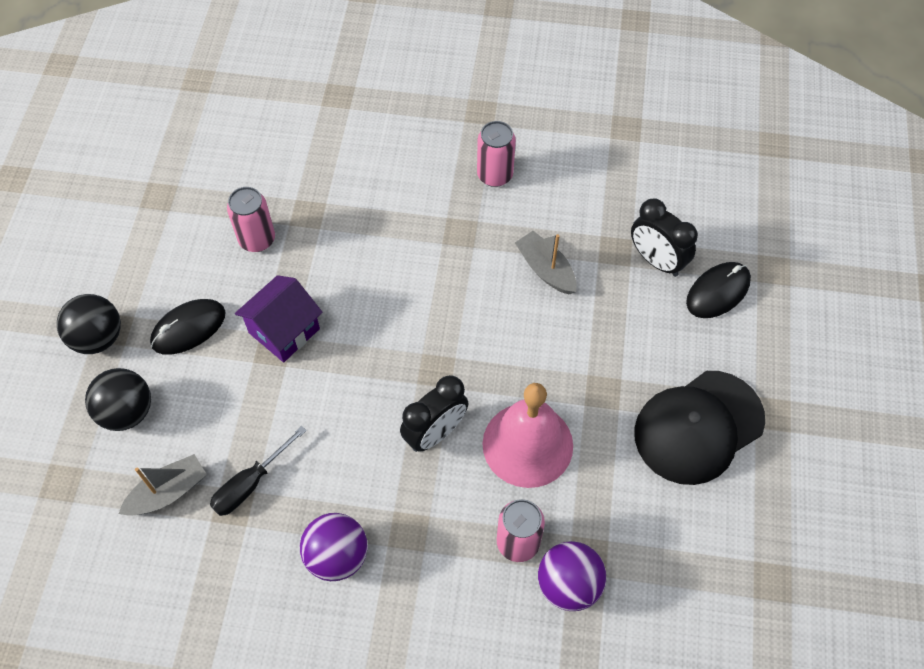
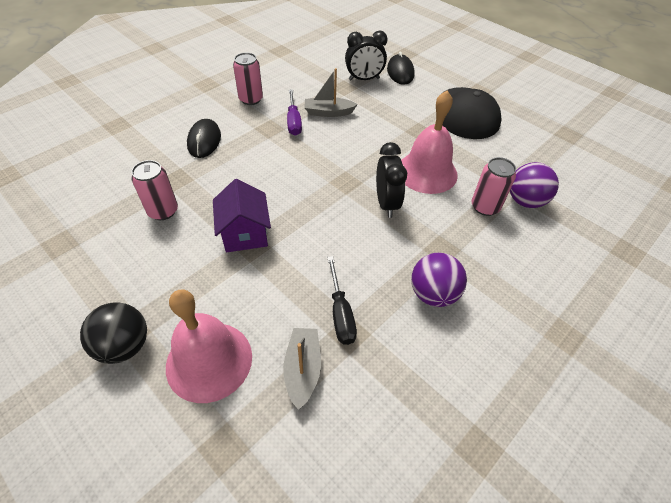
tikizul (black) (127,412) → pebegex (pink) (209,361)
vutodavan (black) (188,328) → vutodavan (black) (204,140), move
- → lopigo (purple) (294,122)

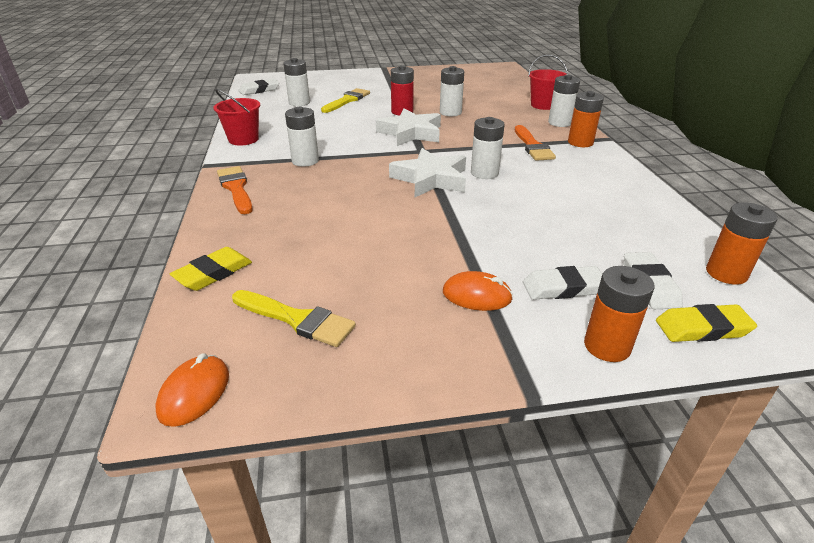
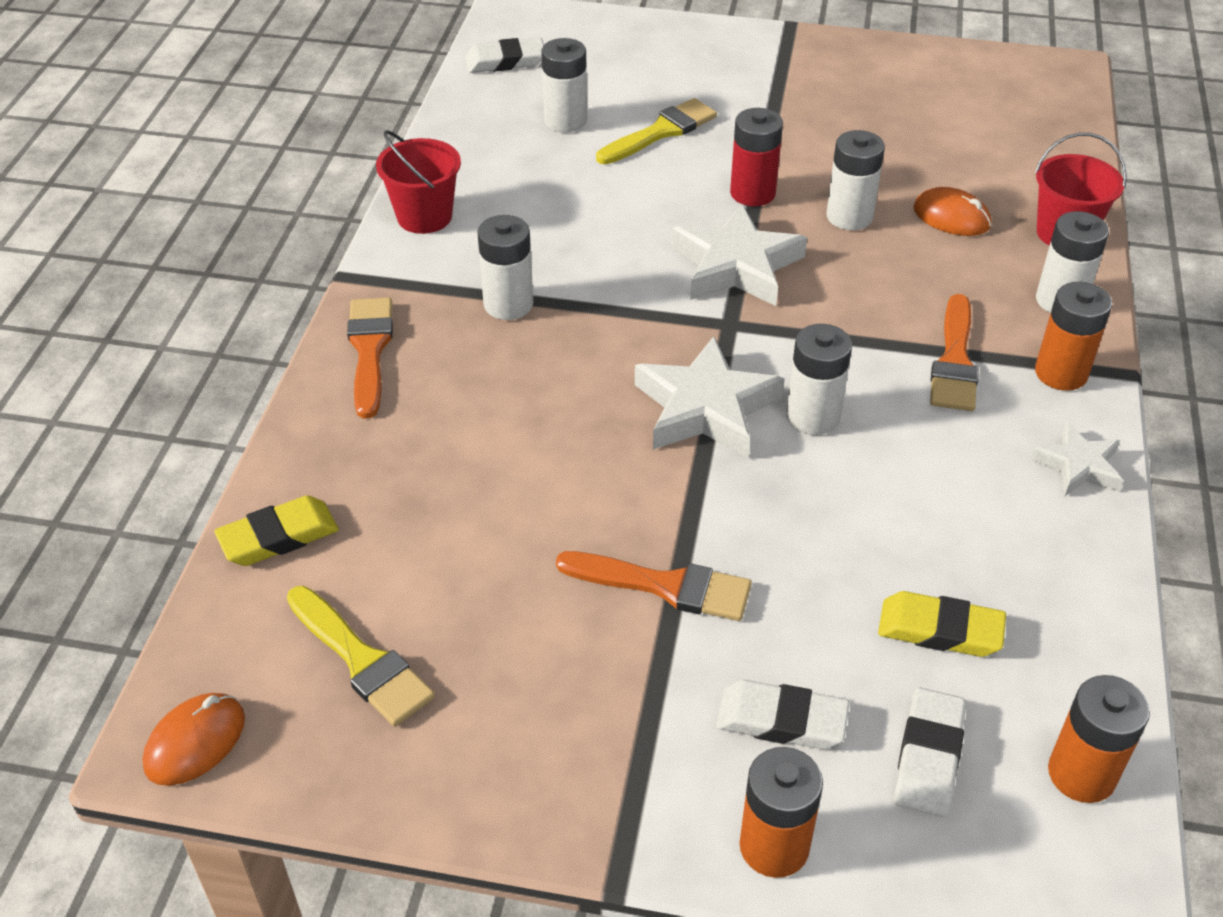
- → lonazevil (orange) (664,586)
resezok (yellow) (702,328) → resezok (yellow) (940,630), move
vutodavan (orange) (477,295) → vutodavan (orange) (951,217), move
- → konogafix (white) (1078,466)

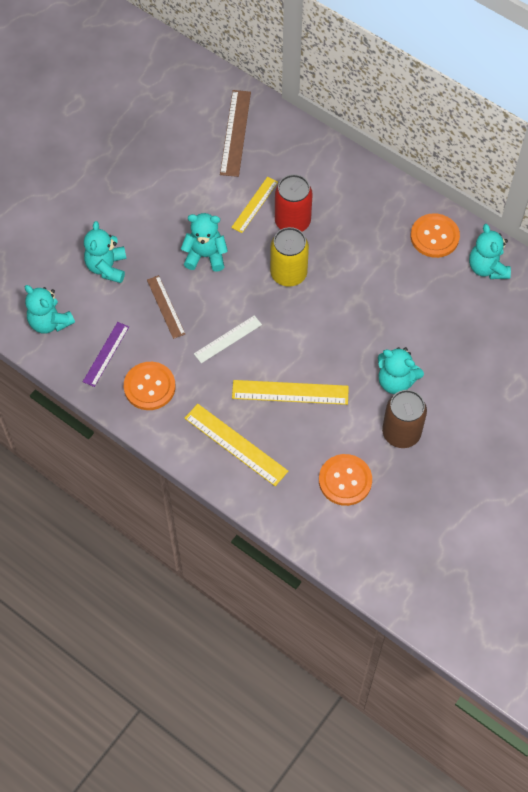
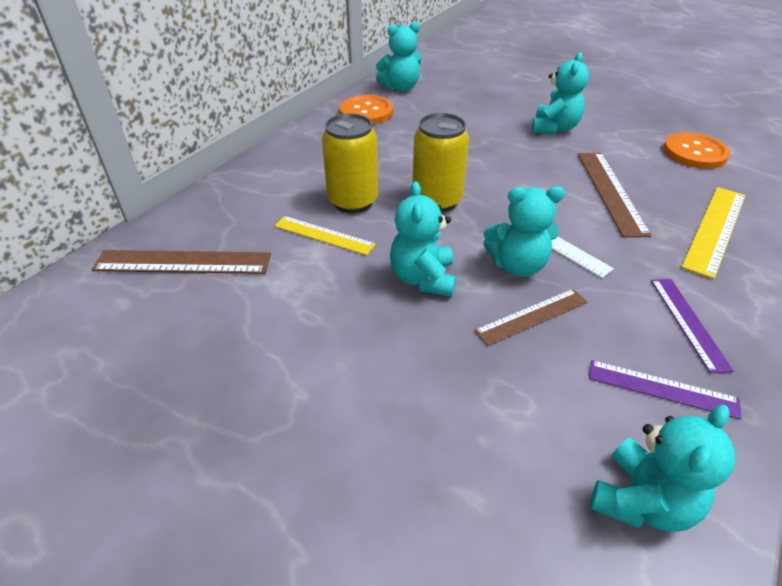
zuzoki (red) (292,222) → zuzoki (yellow) (353,201)
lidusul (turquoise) (107,267) → lidusul (turquoise) (517,265), move
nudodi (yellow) (290,392) → nudodi (brown) (610,192)
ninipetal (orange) (149,387) → nudodi (purple) (688,322)
zuzoki (brown) (401,433) → -

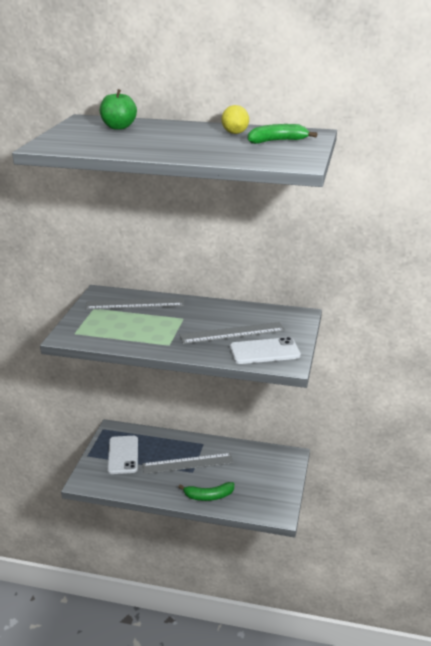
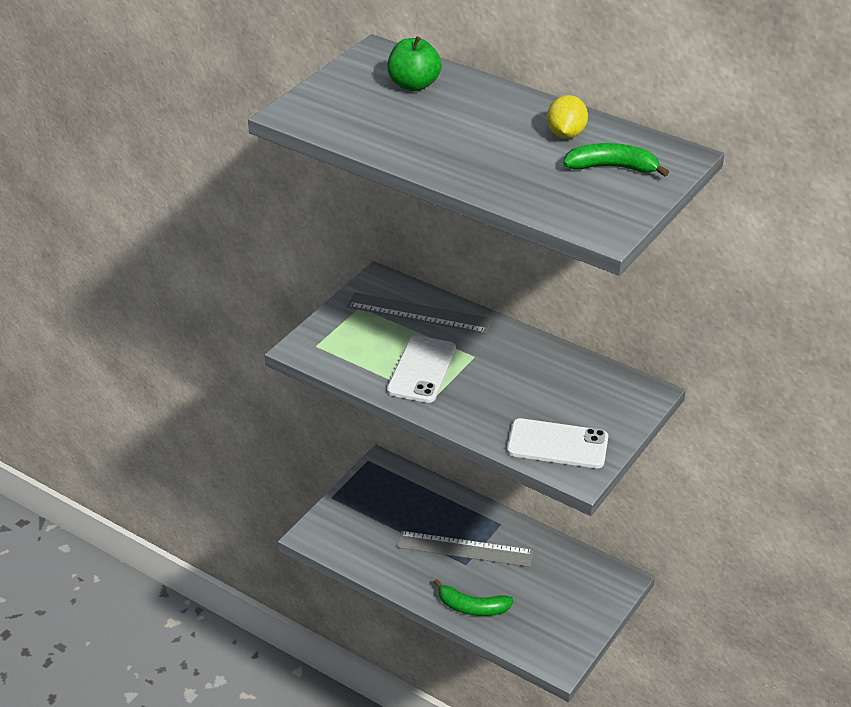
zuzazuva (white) (123,455) → zuzazuva (white) (422,369), move
nudodi (grey) (232,333) → -

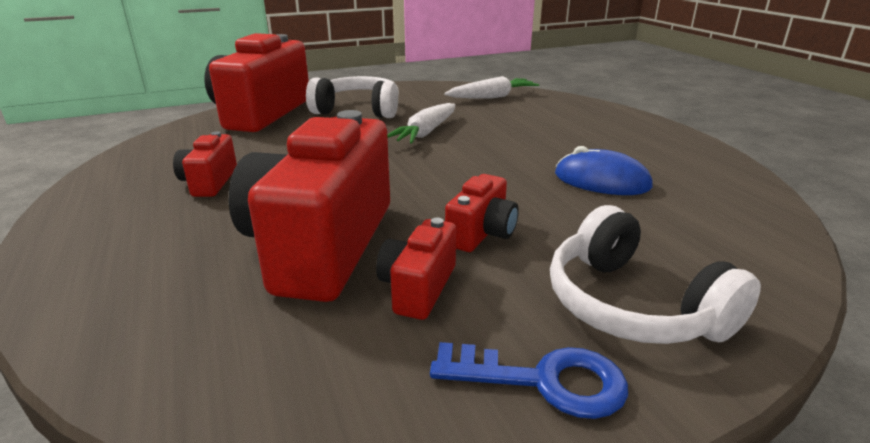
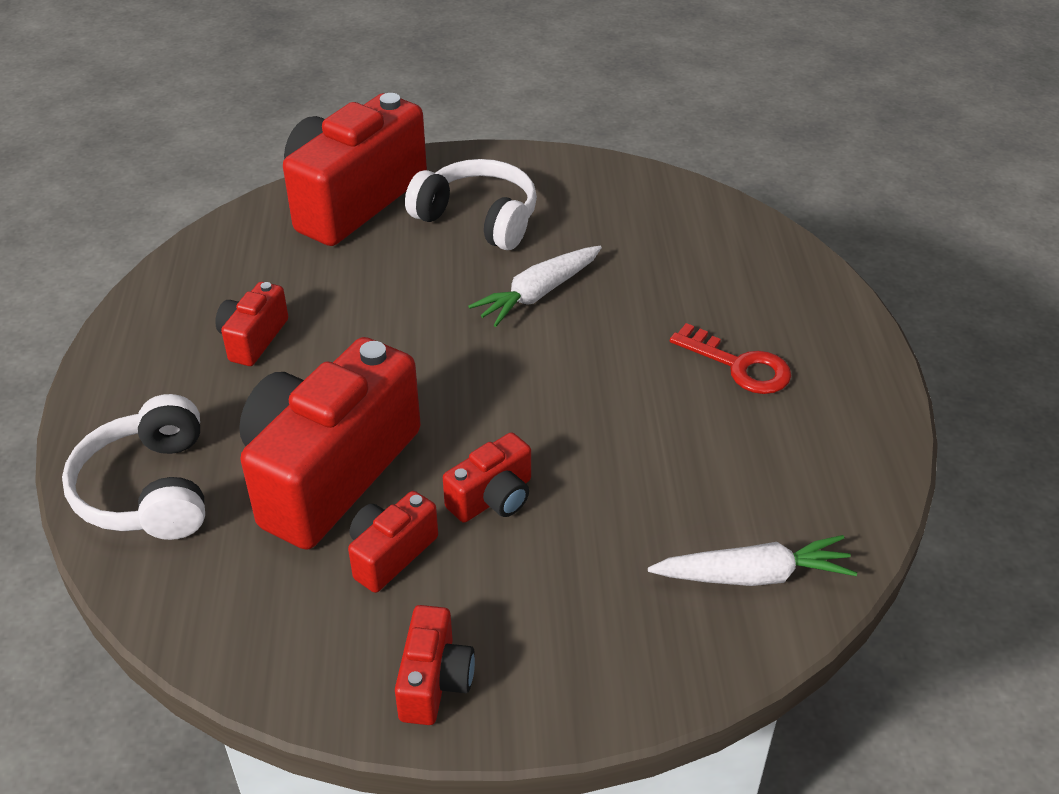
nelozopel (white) (632,305) → nelozopel (white) (149,490), move
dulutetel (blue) (542,381) → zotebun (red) (434,681)
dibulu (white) (492,97) → dibulu (white) (753,575), move
- → dulutetel (red) (738,365)
vutodavan (blue) (601,180) → -

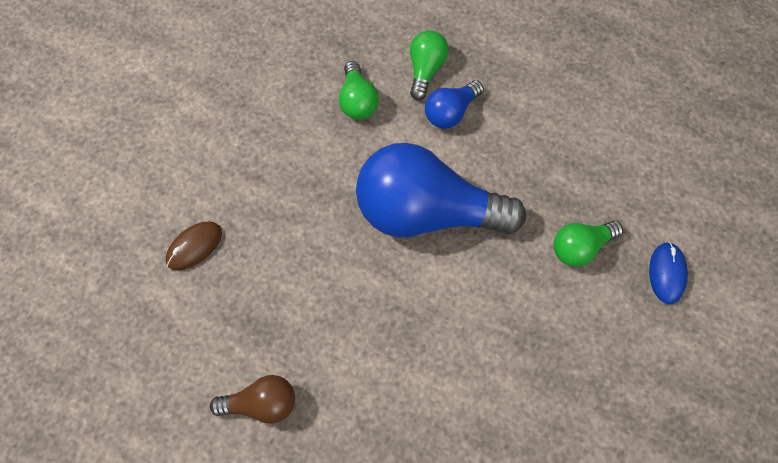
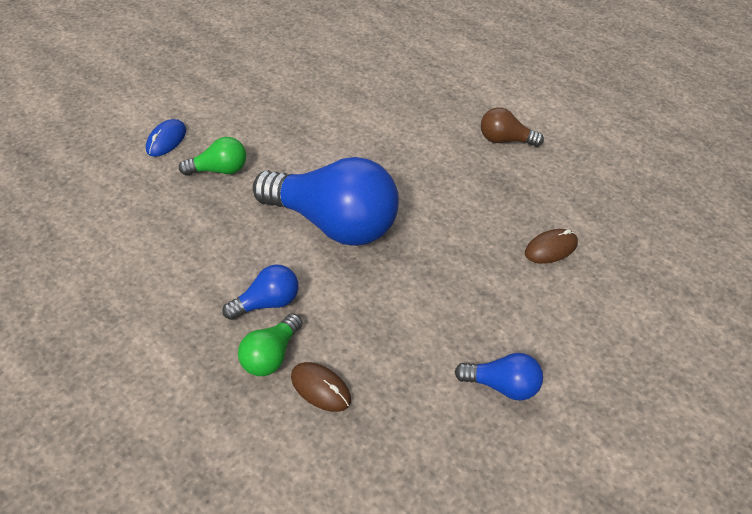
- → vutodavan (brown) (320,388)
- → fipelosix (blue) (502,385)
fipelosix (green) (357,101) → -

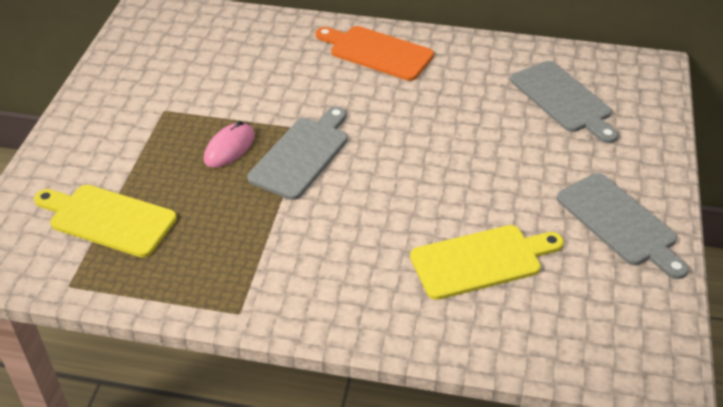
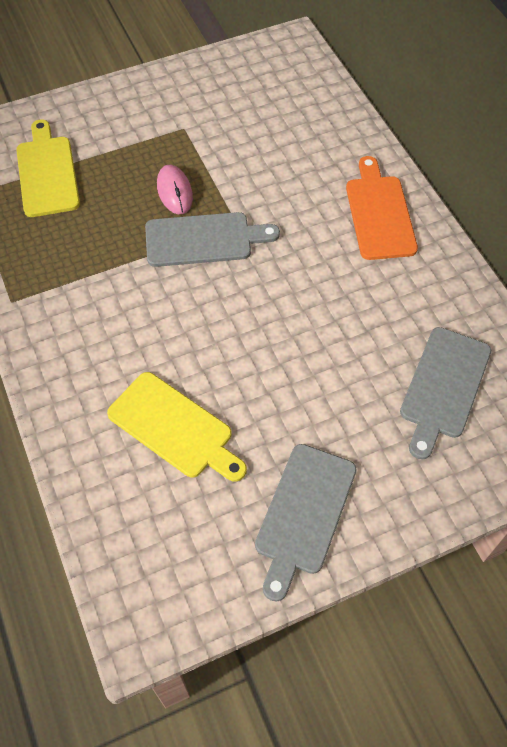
vutodavan (pink) (229,148) → vutodavan (pink) (174,191), 75 degrees clockwise

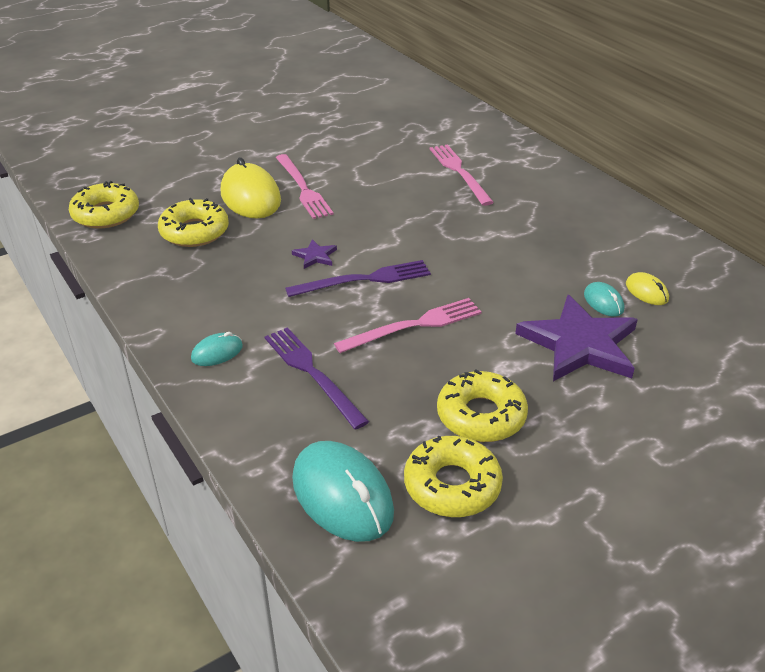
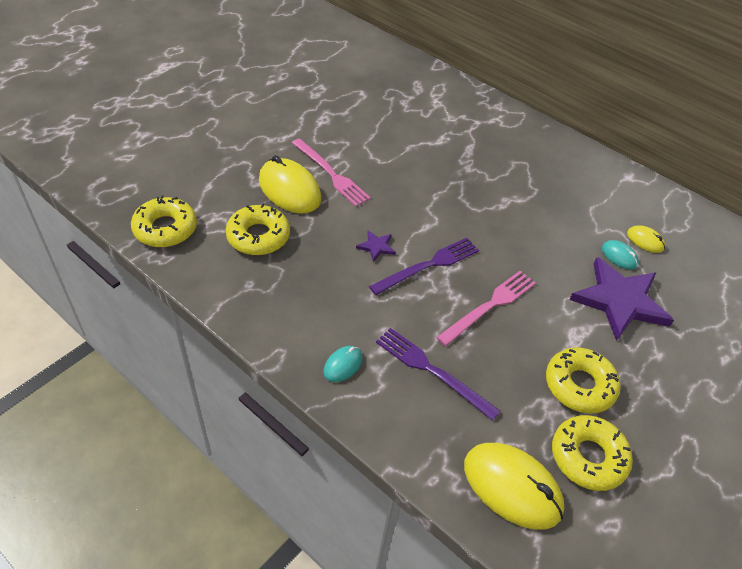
vutodavan (turquoise) (342,495) → vutodavan (yellow) (512,487)
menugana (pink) (459,172) → -

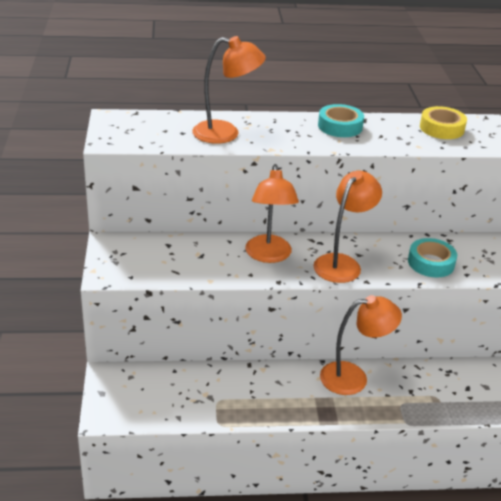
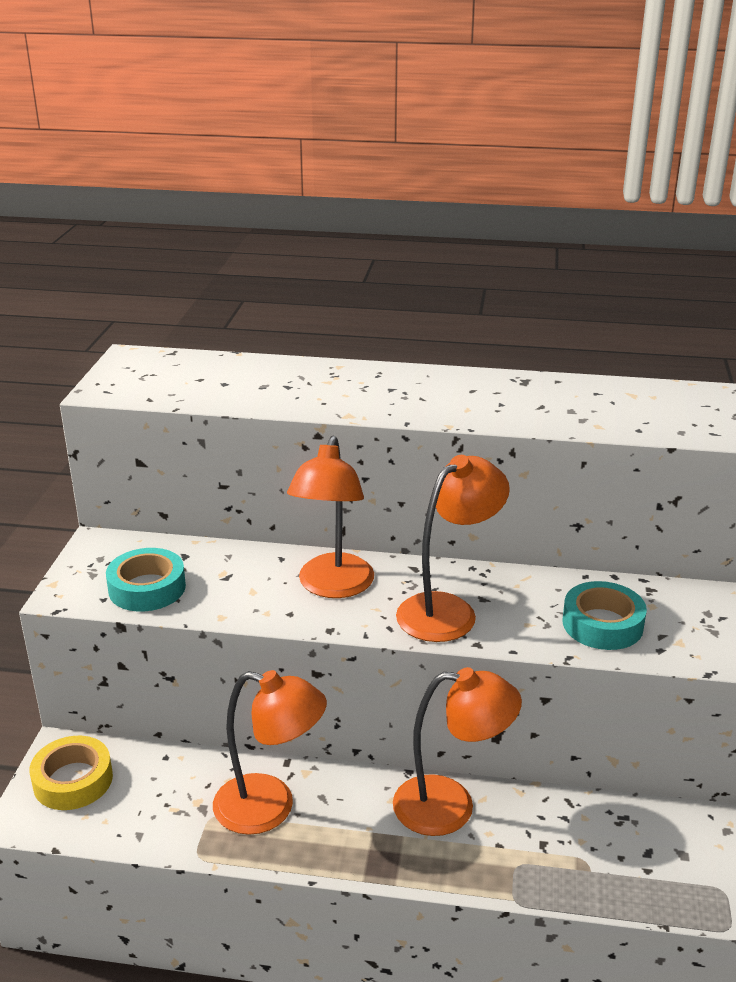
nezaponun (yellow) (441,128) → nezaponun (yellow) (73,780), move
nezaponun (turquoise) (340,126) → nezaponun (turquoise) (147,588), move
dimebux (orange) (226,133) → dimebux (orange) (270,808), move

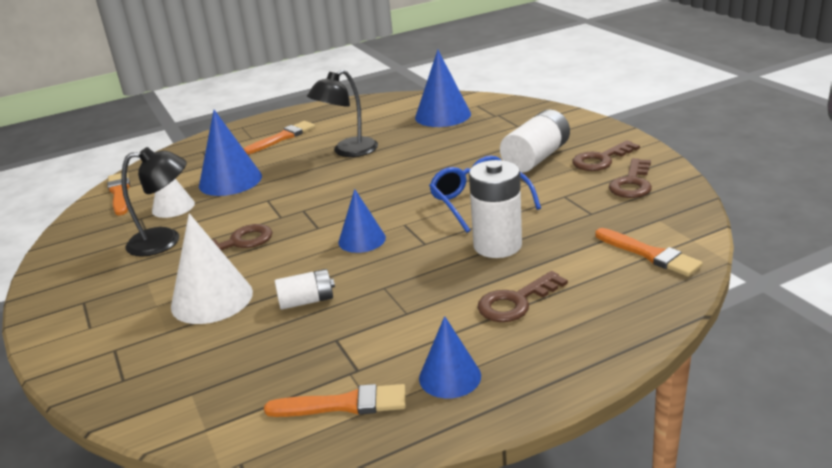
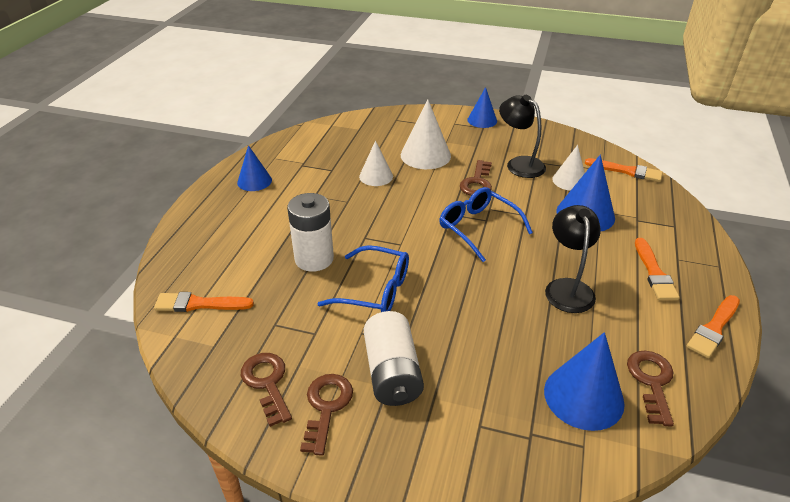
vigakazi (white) (306,301) → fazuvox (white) (376,176)
- → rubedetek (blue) (478,228)
fazuvox (blue) (362,240) → fazuvox (blue) (482,120), move
dimebux (black) (165,241) → dimebux (black) (519,164), 105 degrees clockwise
dulutetel (brown) (515,302) → dulutetel (brown) (651,381), move
lonazevil (orange) (344,404) → lonazevil (orange) (713,328), move

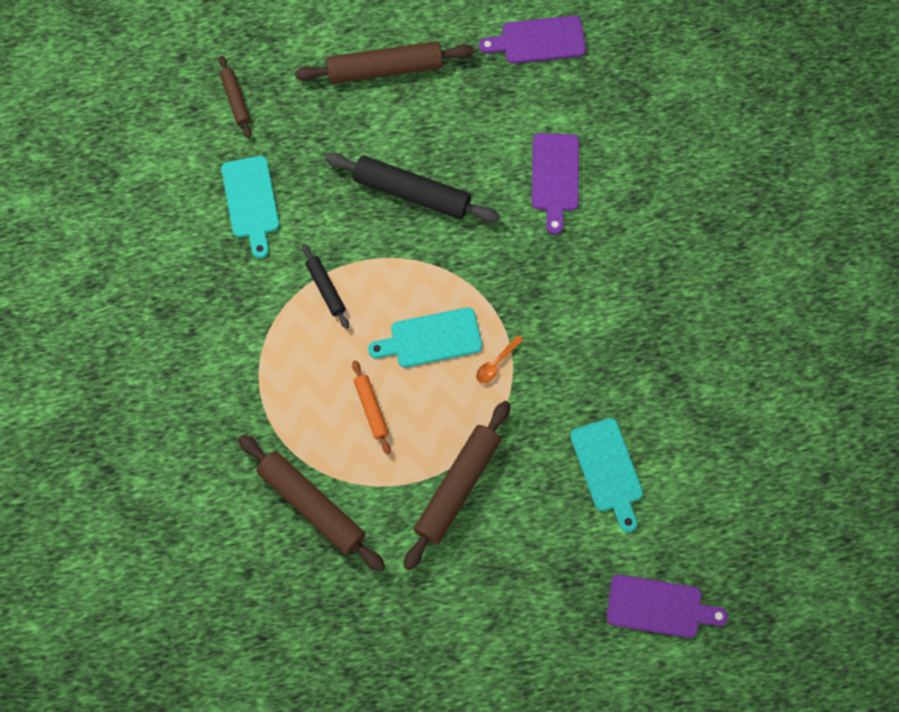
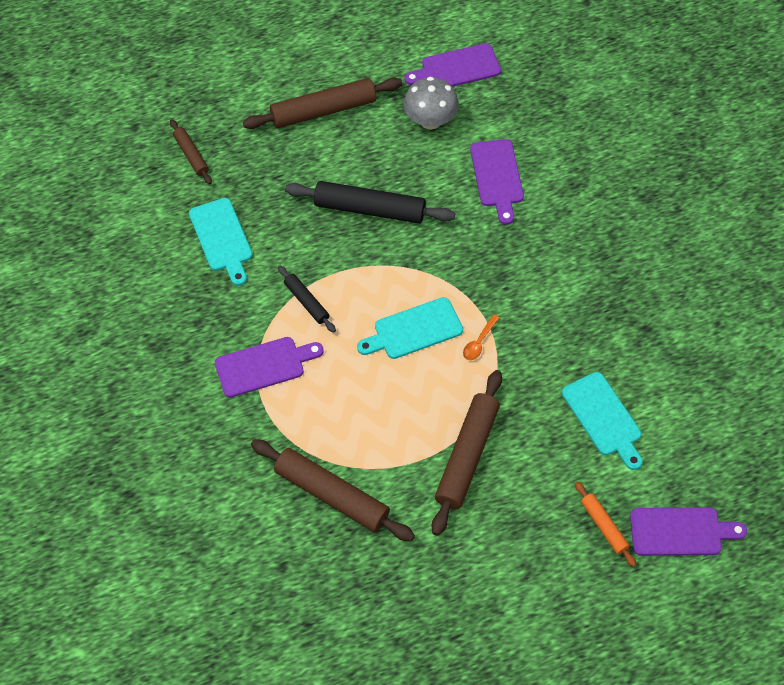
- → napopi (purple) (264,366)
- → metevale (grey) (430,120)
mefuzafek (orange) (371,409) → mefuzafek (orange) (603,526), move

